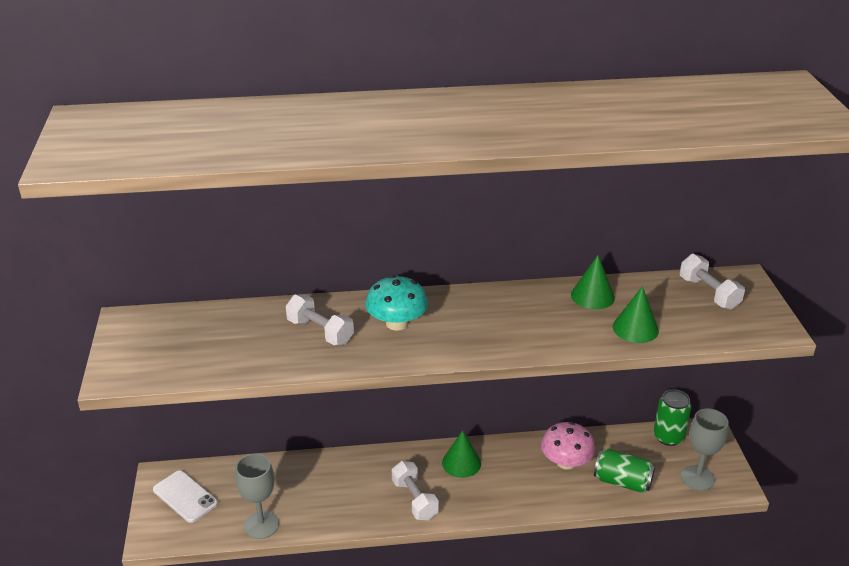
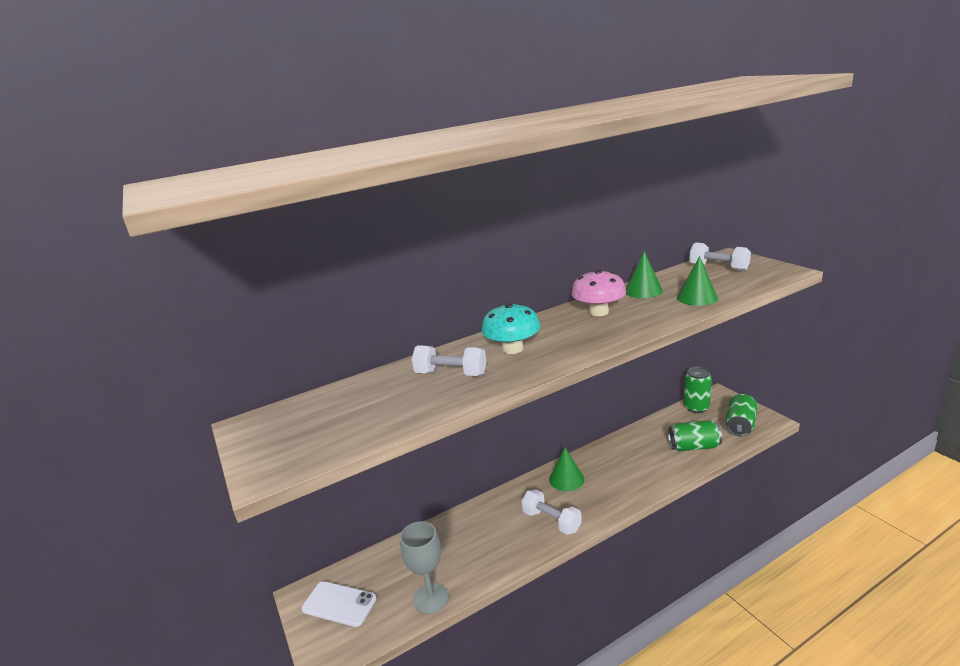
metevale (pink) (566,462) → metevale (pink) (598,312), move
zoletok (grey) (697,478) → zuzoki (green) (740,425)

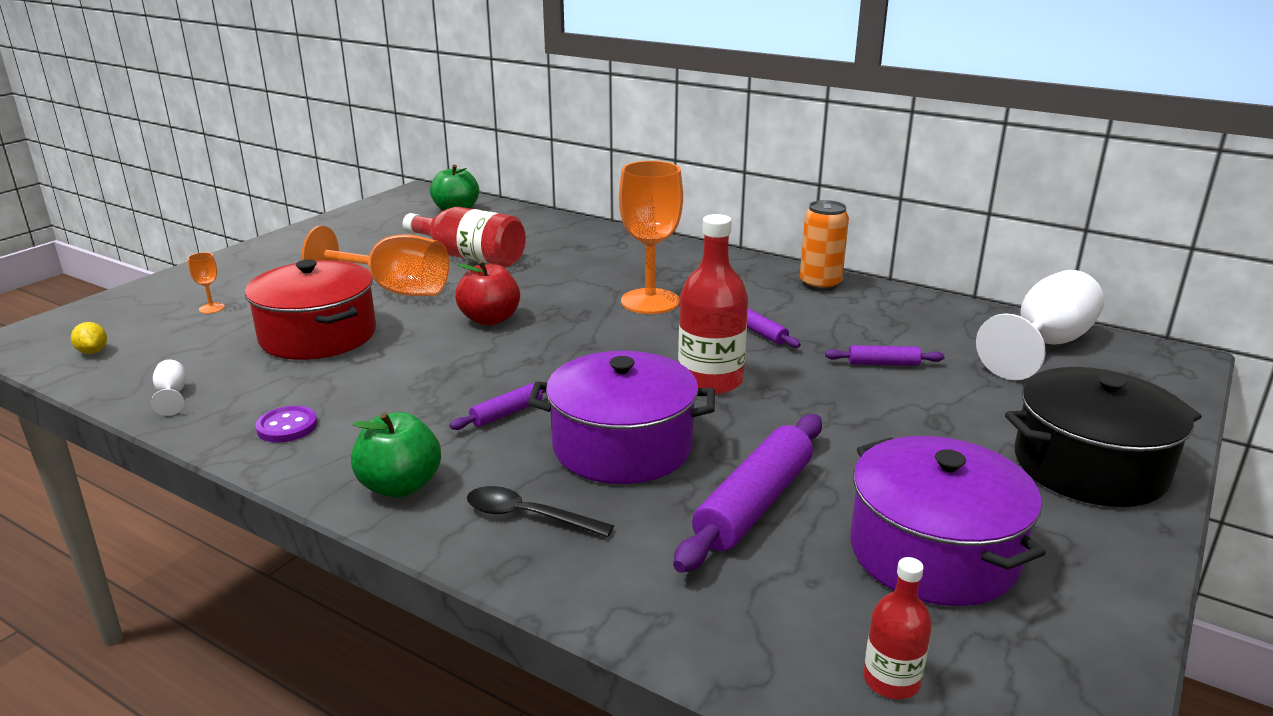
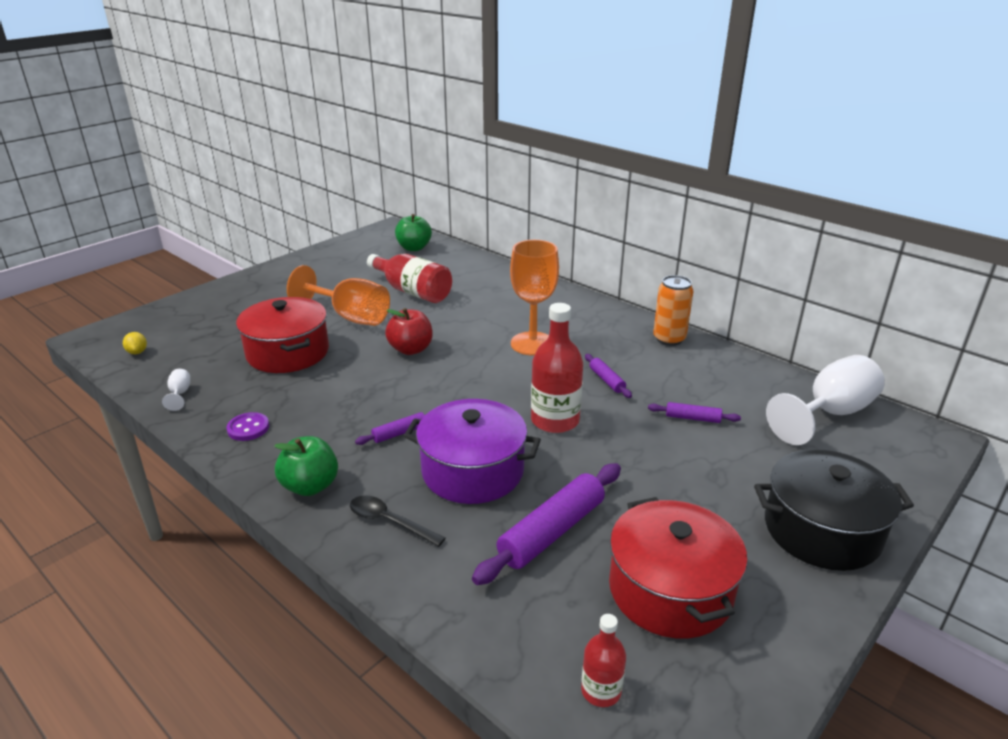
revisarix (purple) (933,552) → revisarix (red) (670,590)
zoletok (orange) (211,308) → -

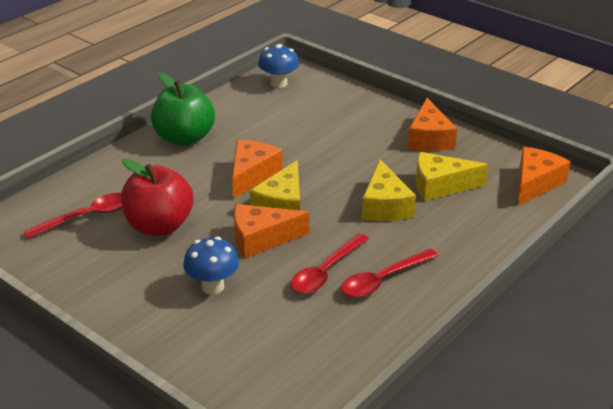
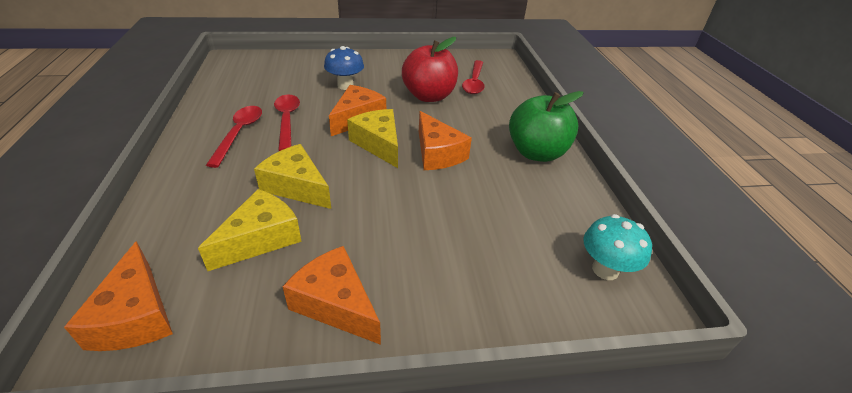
metevale (blue) (279,83) → metevale (turquoise) (605,270)

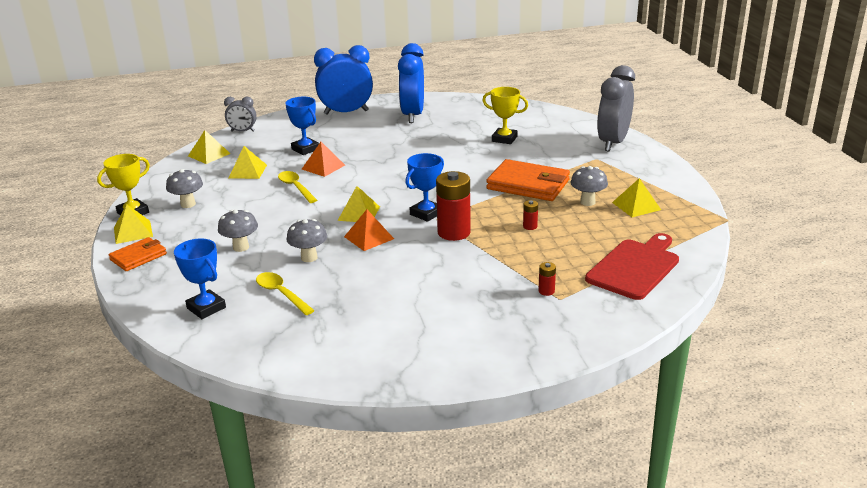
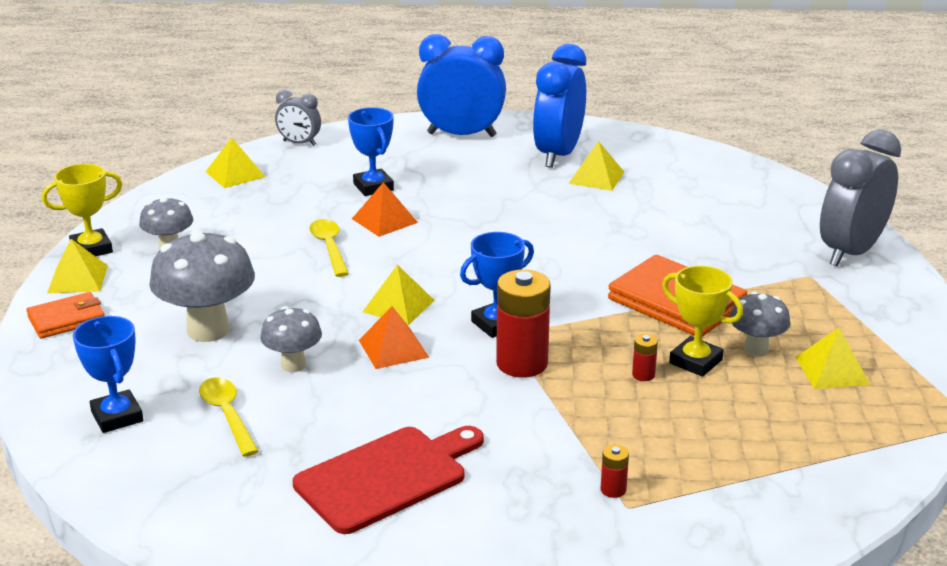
metevale (grey) (241,247) → metevale (grey) (208,330), x1.75
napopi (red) (635,267) → napopi (red) (387,477), move
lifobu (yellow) (247,171) → lifobu (yellow) (596,177), move
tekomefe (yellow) (504,139) → tekomefe (yellow) (695,361), move

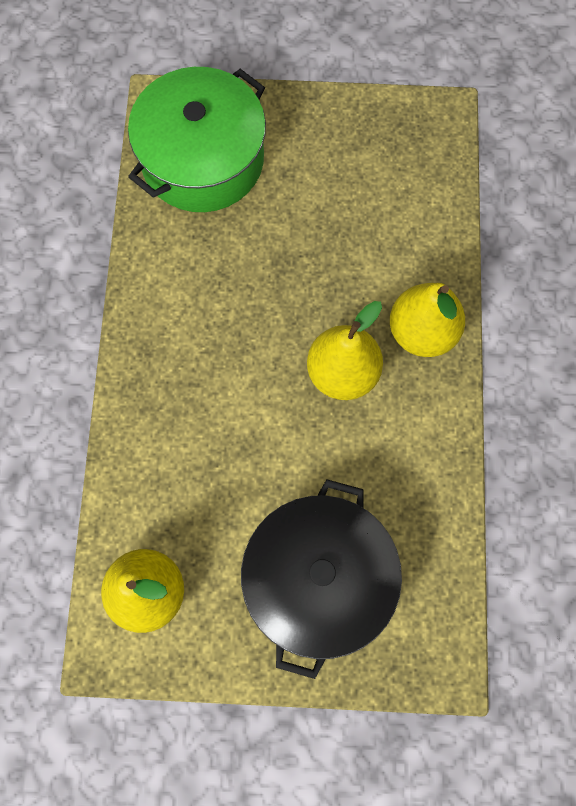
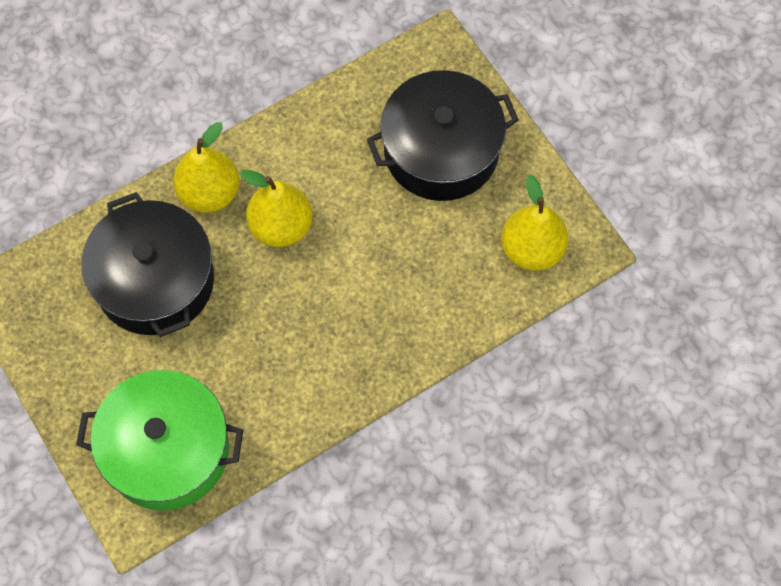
- → revisarix (black) (155,280)

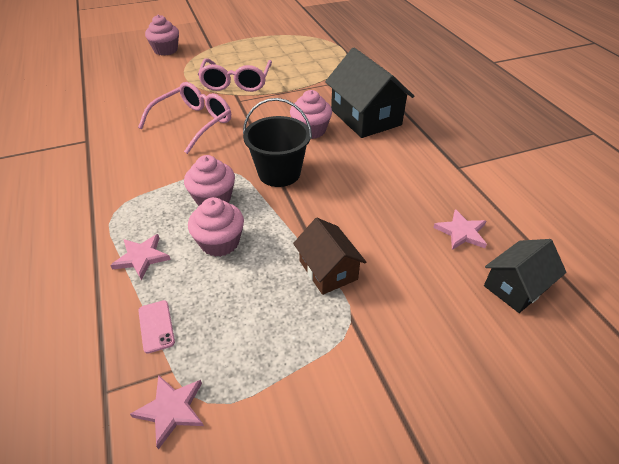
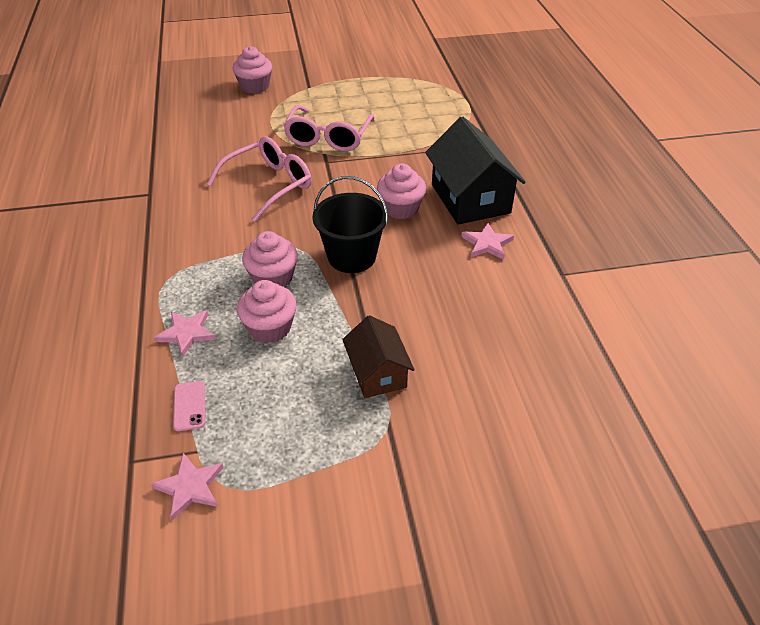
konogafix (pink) (461,232) → konogafix (pink) (487,244), move
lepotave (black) (516,287) → -

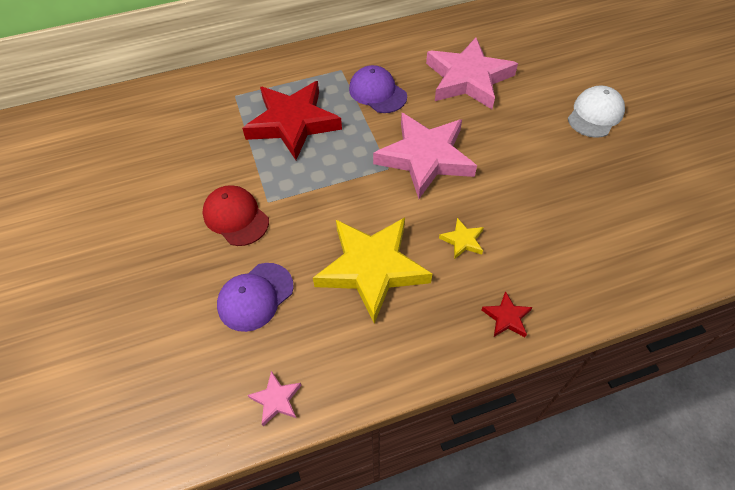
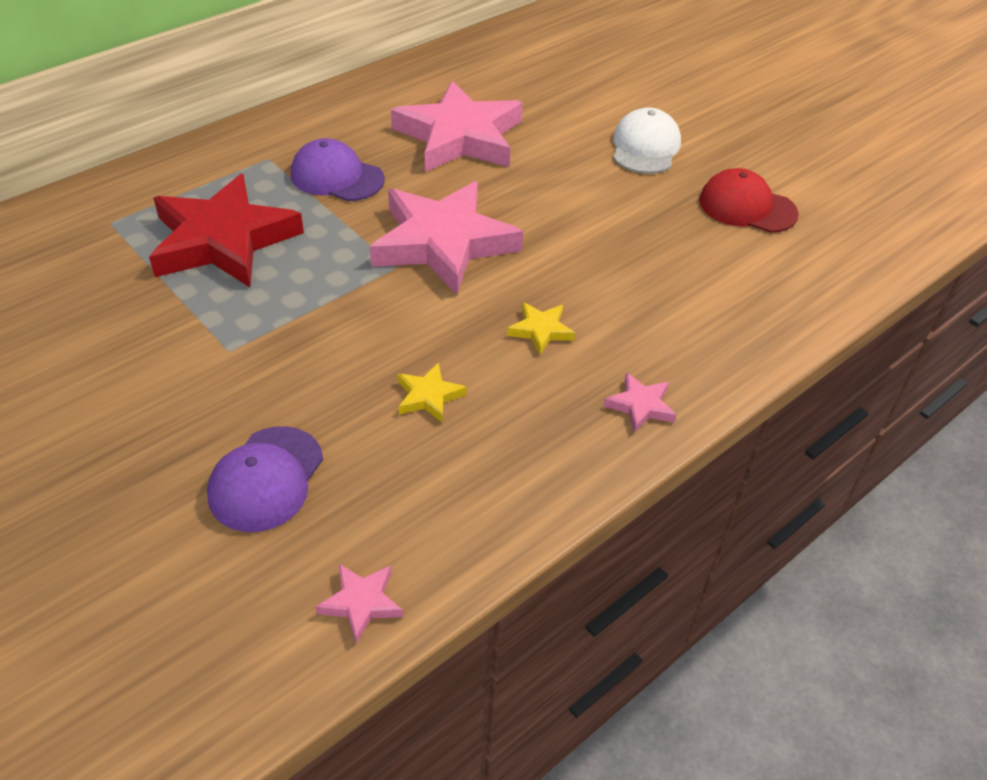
konogafix (yellow) (371,268) → konogafix (yellow) (428,396), x0.41
konogafix (red) (506,317) → konogafix (pink) (640,406)
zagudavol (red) (236,217) → zagudavol (red) (747,207), move

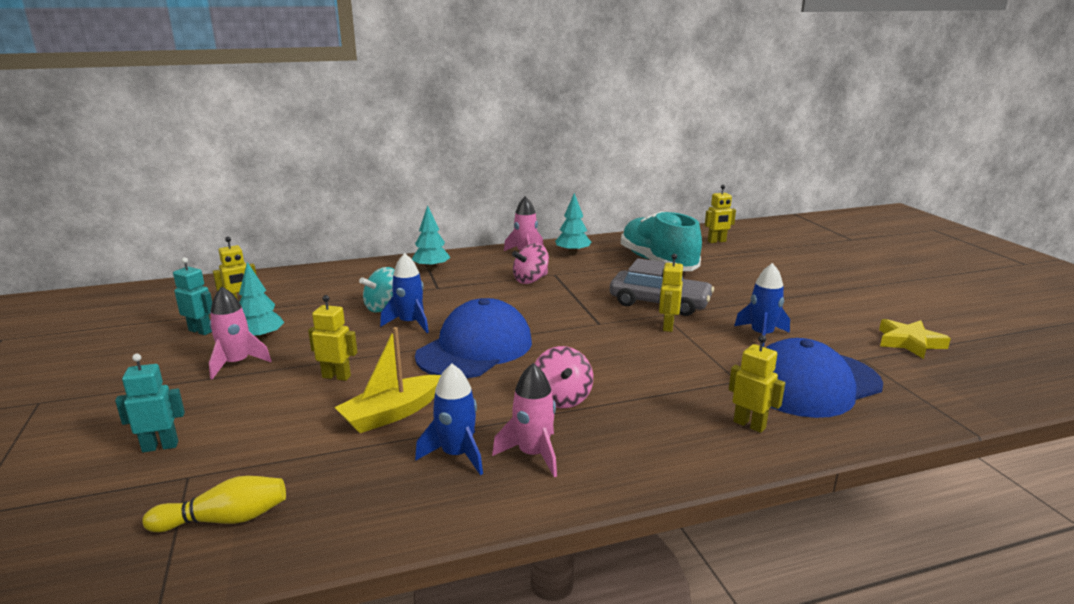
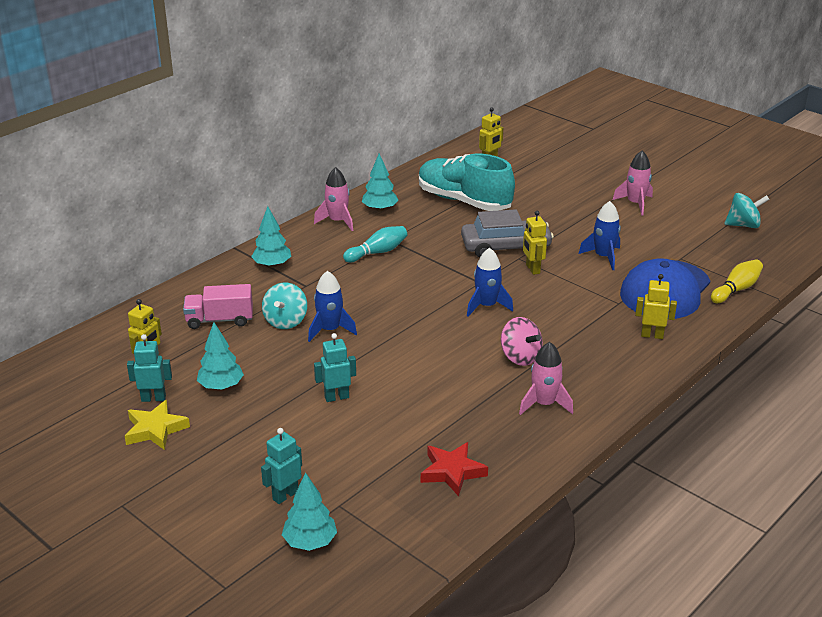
konogafix (yellow) (909,342) → konogafix (yellow) (155,429), move
- → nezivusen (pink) (220,320)
- → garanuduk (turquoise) (310,542)
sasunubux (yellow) (336,376) → sasunubux (turquoise) (336,397)
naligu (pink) (531,280) → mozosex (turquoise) (377,252)
- → konogafix (red) (452,472)
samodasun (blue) (456,454) → samodasun (blue) (486,306), move
samodasun (pink) (237,363) → samodasun (pink) (635,204), move
mozosex (yellow) (225,519) → mozosex (yellow) (736,289), move
- → naligu (turquoise) (743,225)
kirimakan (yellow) (392,413) → -
zagudavol (blue) (475,348) → -

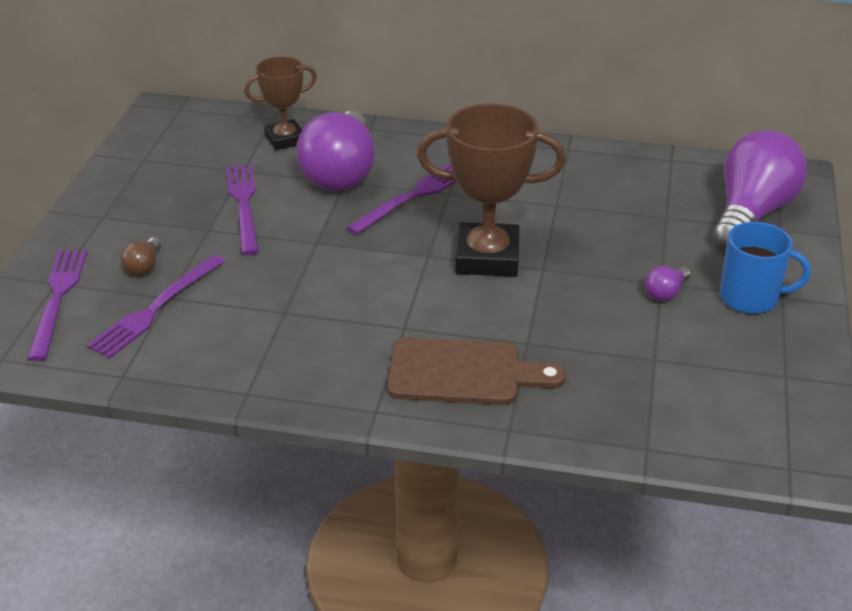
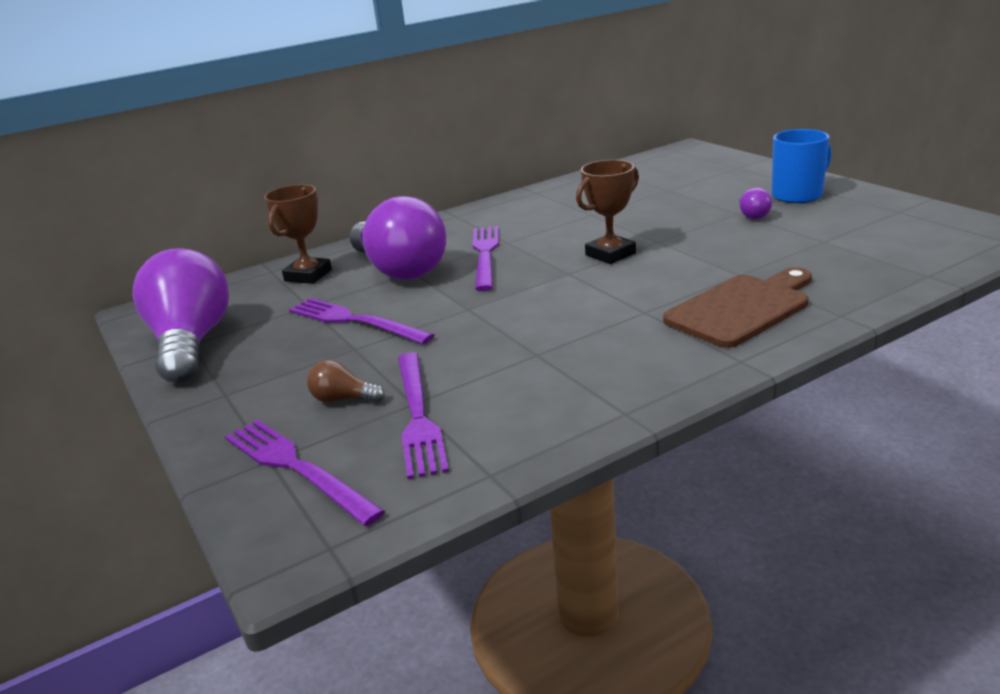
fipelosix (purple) (751,214) → fipelosix (purple) (191,343), move
fipelosix (brown) (144,267) → fipelosix (brown) (343,399), 135 degrees clockwise
tekomefe (brown) (487,257) → tekomefe (brown) (610,254), x0.61

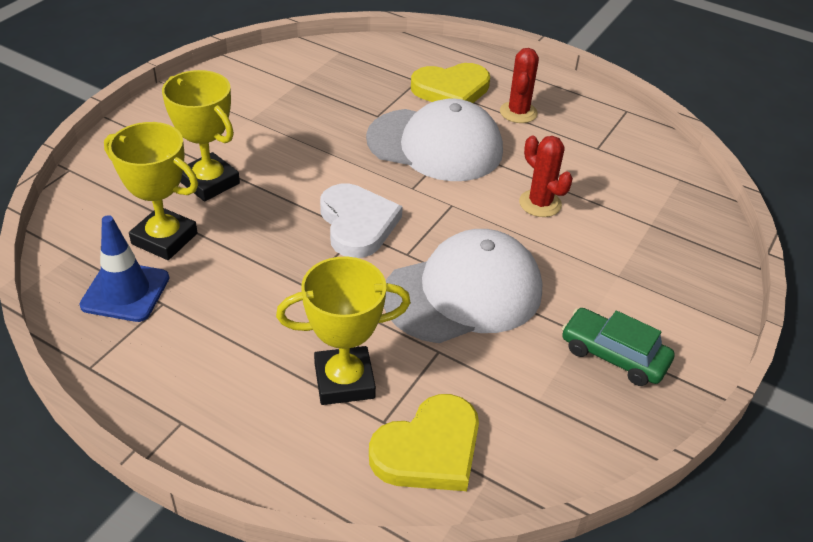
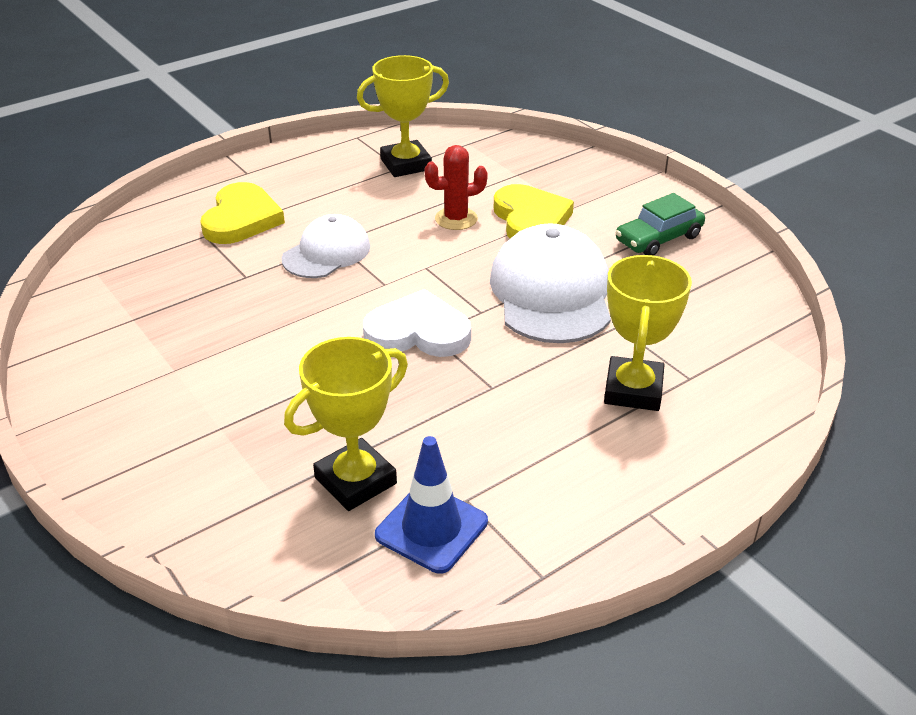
zagudavol (white) (435,145) → zagudavol (white) (326,253), x0.62
tekomefe (yellow) (209,182) → tekomefe (yellow) (406,164), move
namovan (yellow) (429,449) → namovan (yellow) (530,219), move
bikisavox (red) (518,112) → -

